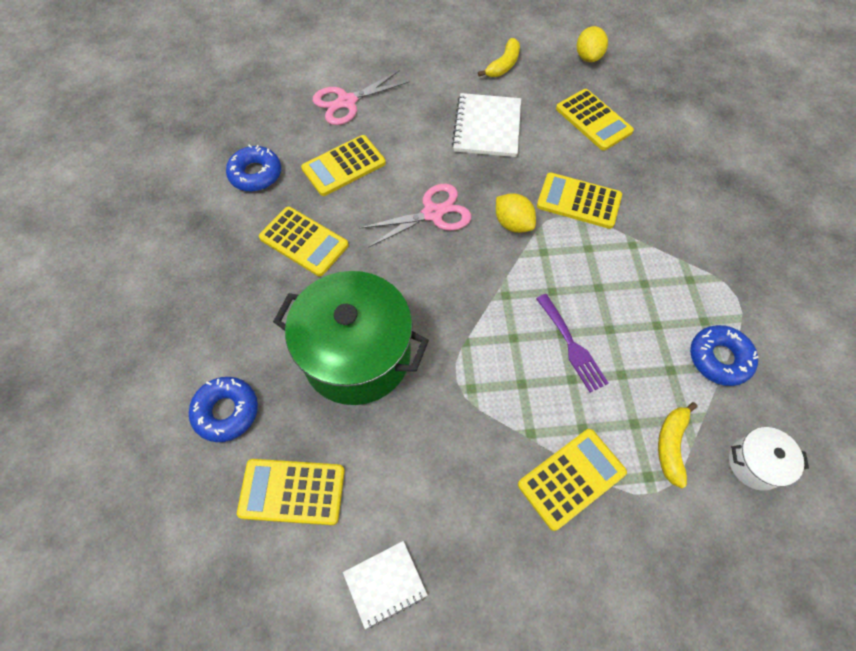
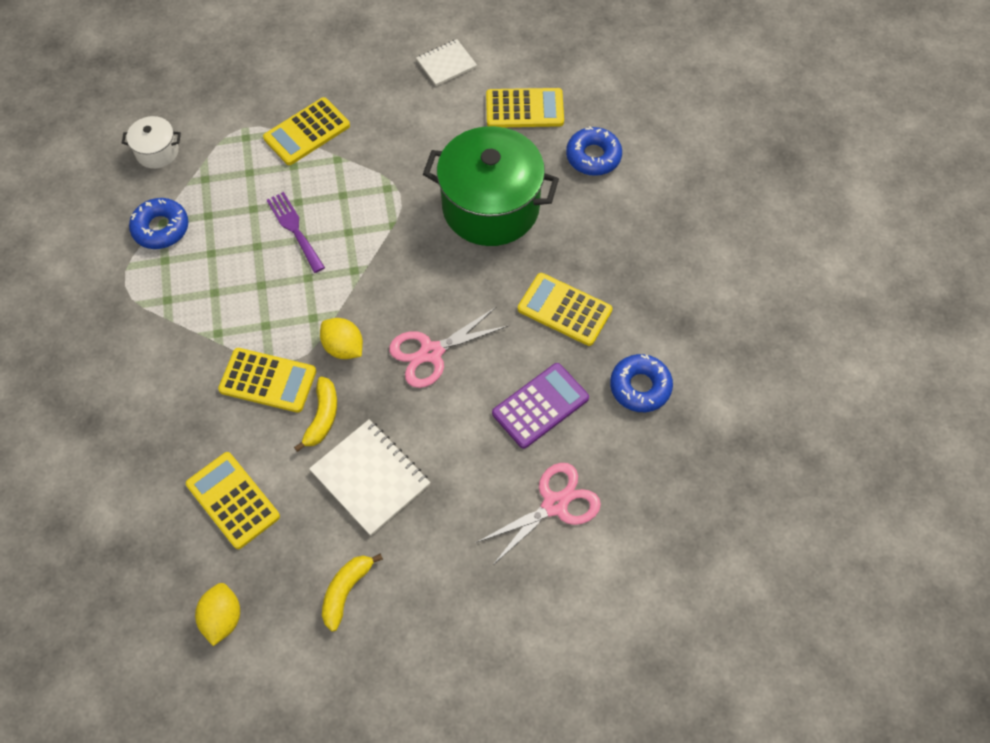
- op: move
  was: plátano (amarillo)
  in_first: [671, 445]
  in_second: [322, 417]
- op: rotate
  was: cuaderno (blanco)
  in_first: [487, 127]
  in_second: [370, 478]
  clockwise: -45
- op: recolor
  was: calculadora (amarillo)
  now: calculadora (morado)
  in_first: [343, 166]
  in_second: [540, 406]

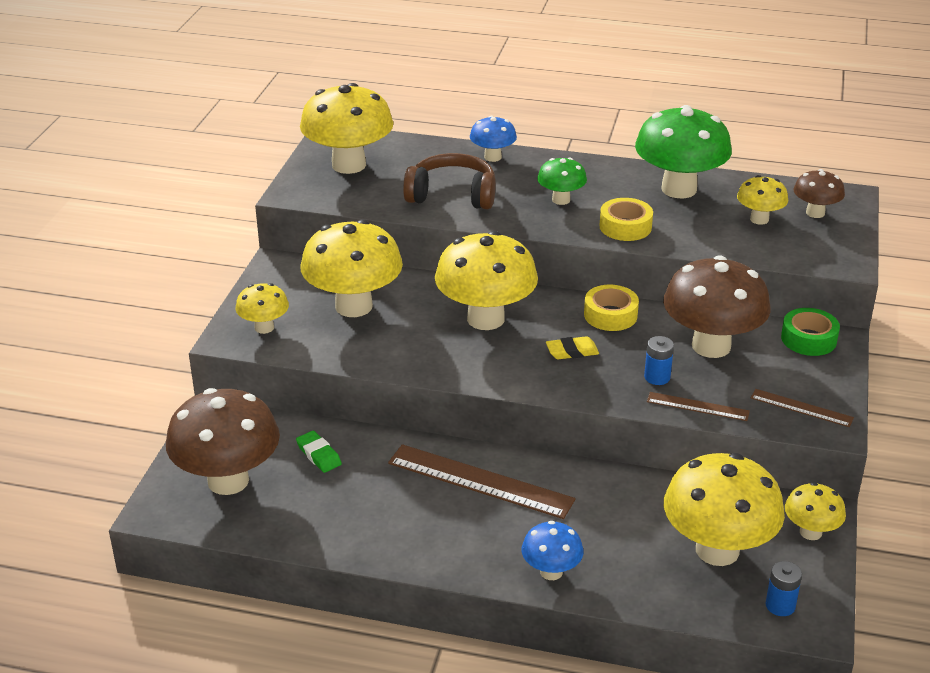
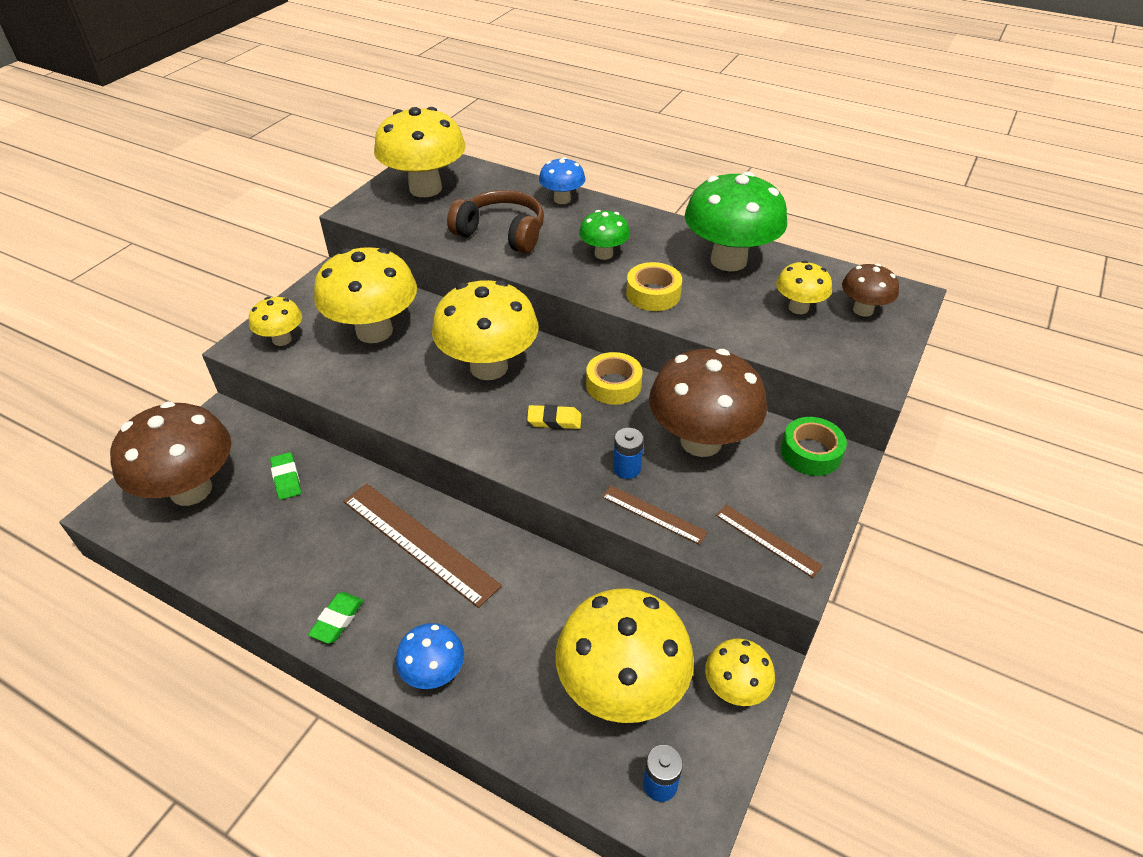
- op: insert
  now: goma de borrar (verde)
  in_second: [337, 620]

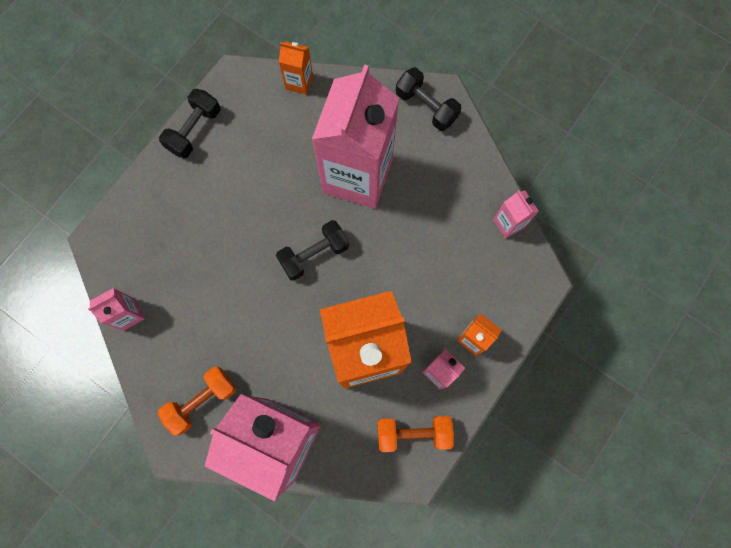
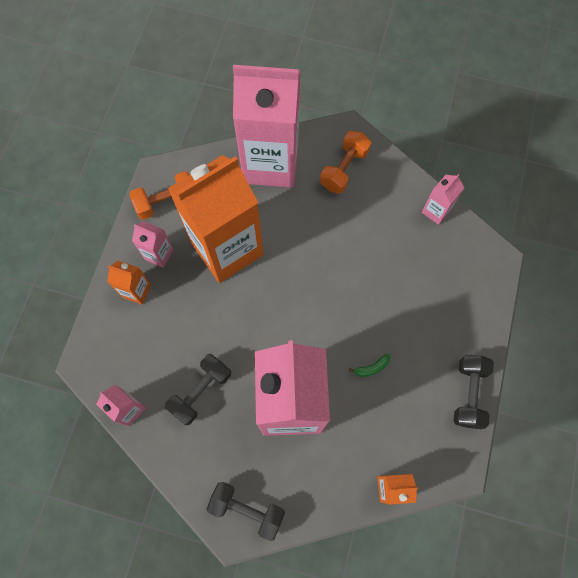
- op: move
  was: mancuerna (negro)
  in_first: [314, 254]
  in_second: [201, 391]
- op: insert
  now: plátano (verde)
  in_second: [371, 368]

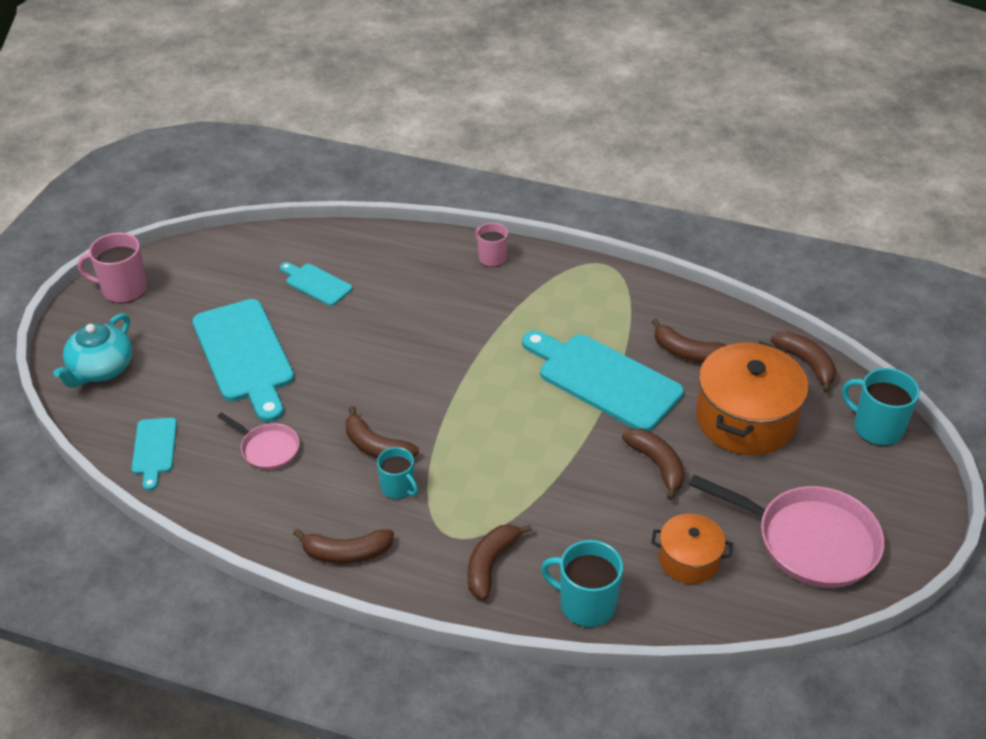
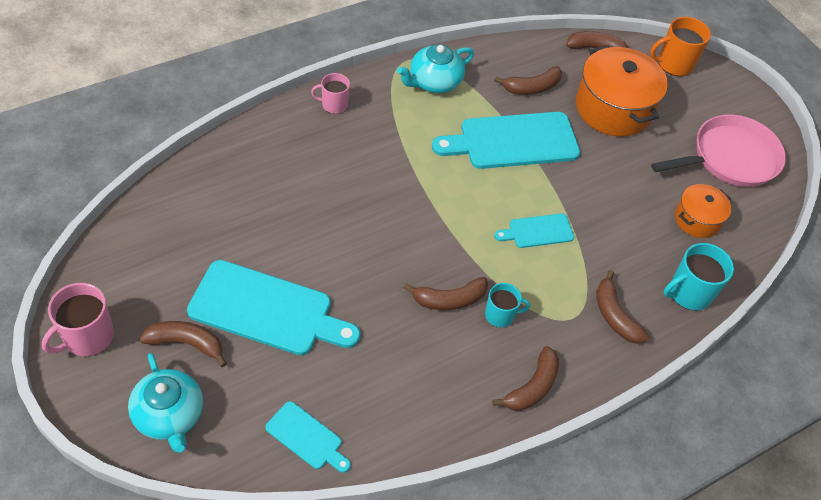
- op: move
  was: plátano (marrón)
  in_first: [657, 465]
  in_second: [186, 343]
- op: insert
  now: tetera (turquesa)
  in_second: [434, 82]
- op: move
  was: tabla de cortar (turquesa)
  in_first: [316, 284]
  in_second: [538, 231]
- op: recolor
  was: taza (turquesa)
  now: taza (naranja)
  in_first: [876, 428]
  in_second: [674, 64]
- op: delete
  was: sartén (rosa)
  in_first: [267, 449]

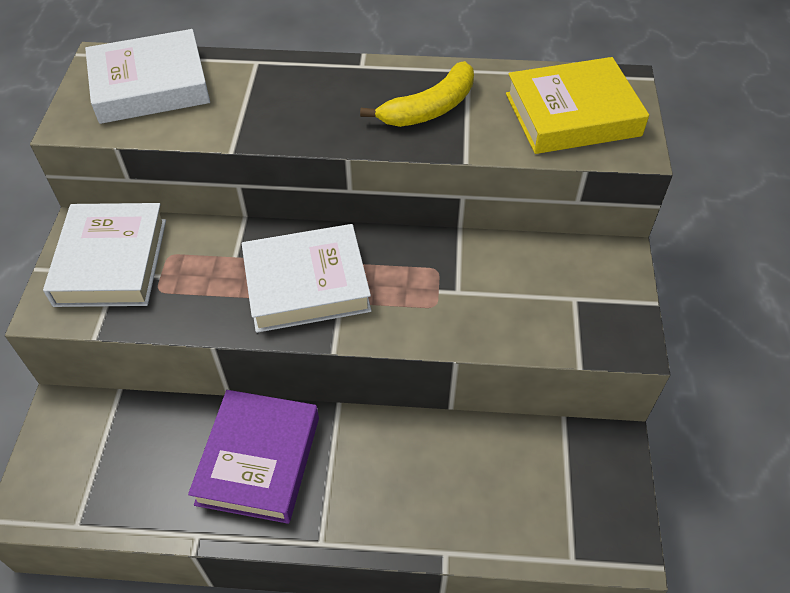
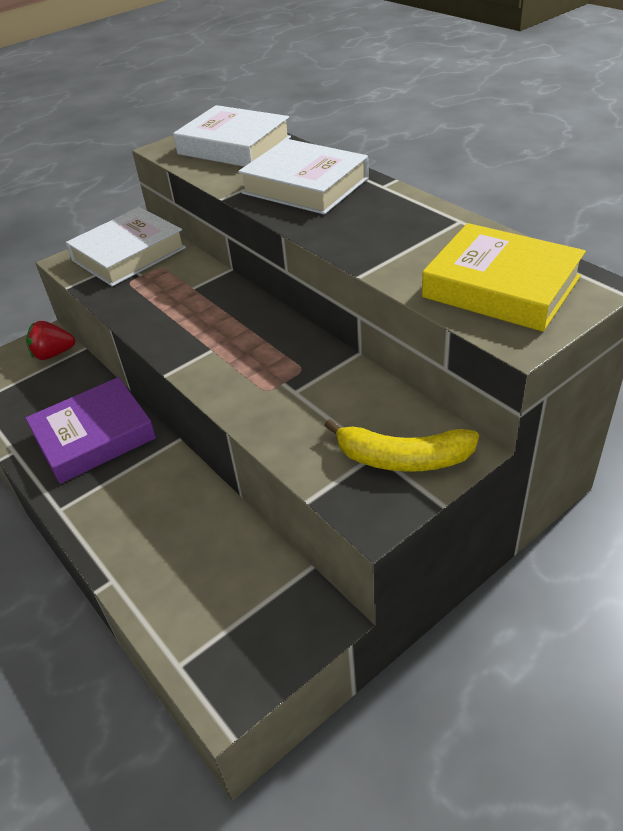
- op: insert
  now: fresa (rojo)
  in_second: [53, 354]
- op: move
  was: libro (blanco)
  in_first: [306, 284]
  in_second: [305, 186]
- op: move
  was: plátano (amarillo)
  in_first: [430, 108]
  in_second: [403, 459]

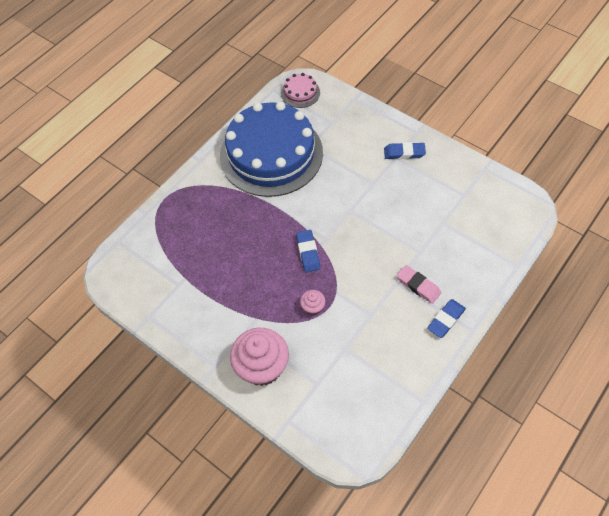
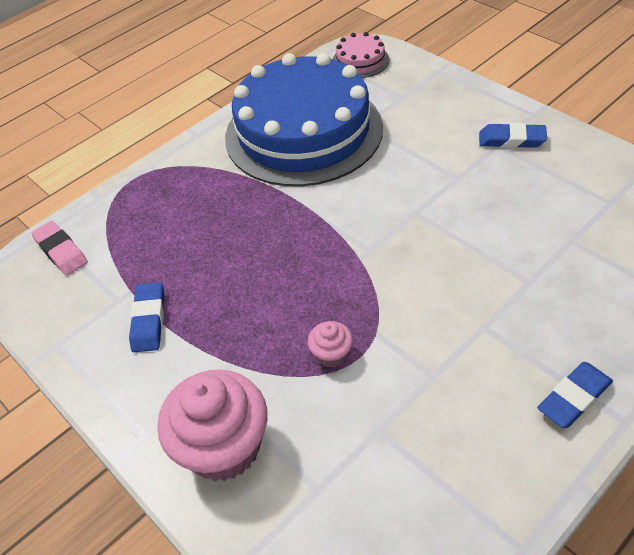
- op: move
  was: goma de borrar (rosa)
  in_first: [418, 286]
  in_second: [61, 251]
- op: move
  was: goma de borrar (azul)
  in_first: [308, 252]
  in_second: [149, 320]

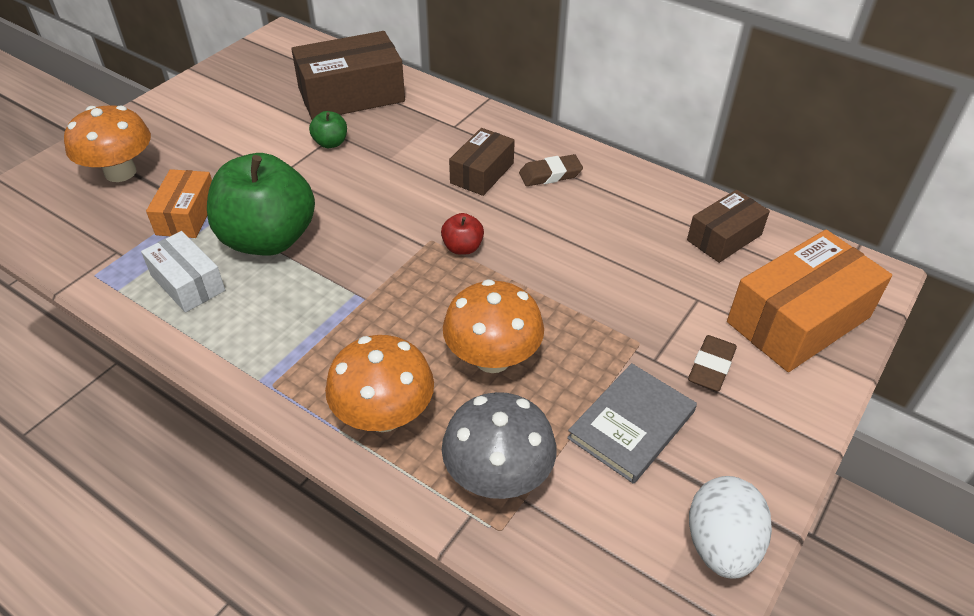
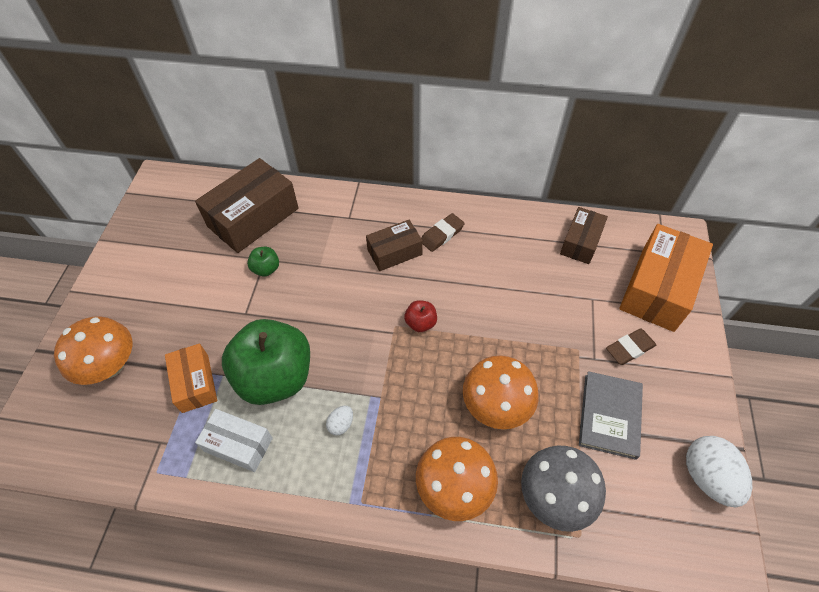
- op: insert
  now: huevo (blanco)
  in_second: [341, 424]
- op: rotate
  was: caja (marrón)
  in_first: [482, 173]
  in_second: [394, 252]
  clockwise: 60
- op: rotate
  was: goma de borrar (marrón)
  in_first: [711, 367]
  in_second: [629, 348]
  clockwise: 60

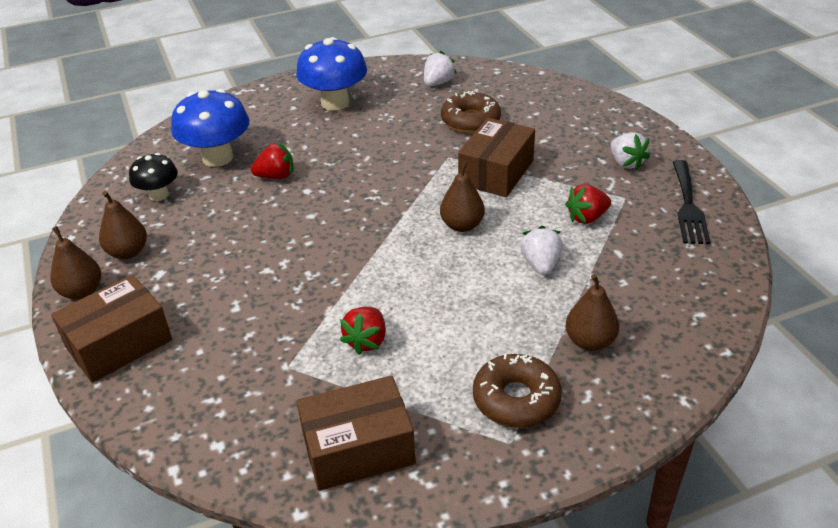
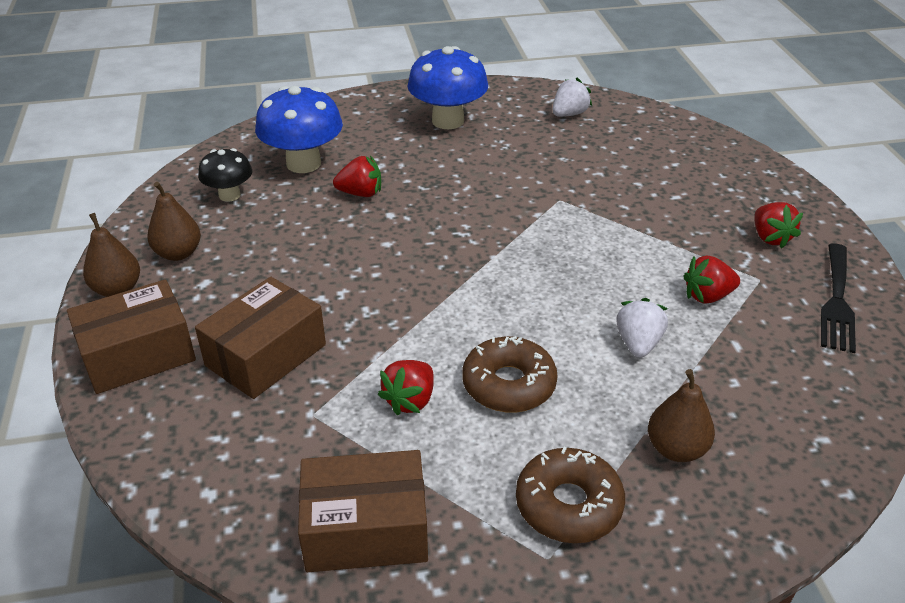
- op: move
  was: caja (marrón)
  in_first: [496, 172]
  in_second: [266, 355]
- op: move
  was: rosquilla (marrón)
  in_first: [470, 121]
  in_second: [508, 384]
- op: recolor
  was: fresa (blanco)
  now: fresa (rojo)
  in_first: [626, 163]
  in_second: [770, 238]
- op: delete
  was: pera (marrón)
  in_first: [462, 225]

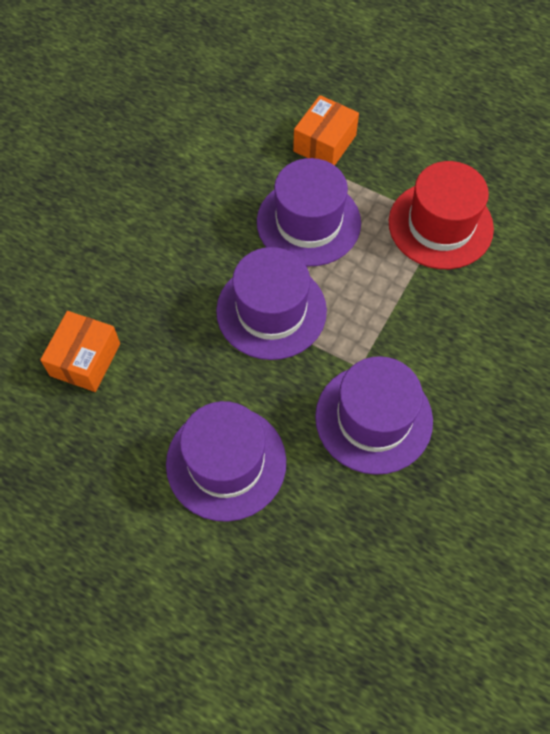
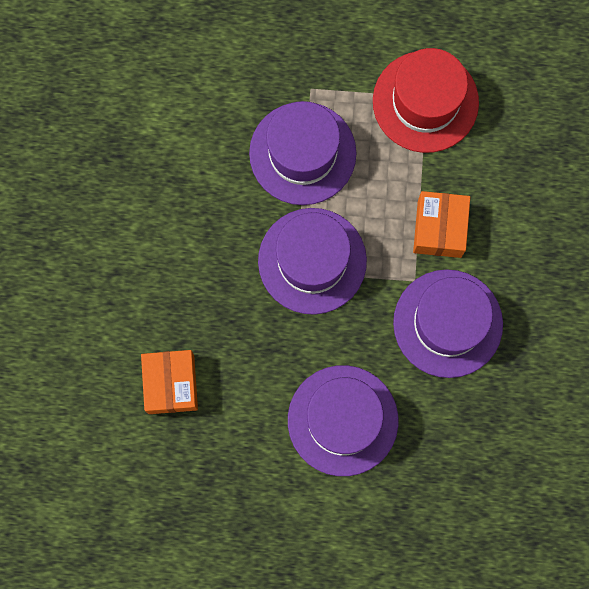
- op: move
  was: caja (naranja)
  in_first: [324, 143]
  in_second: [439, 228]

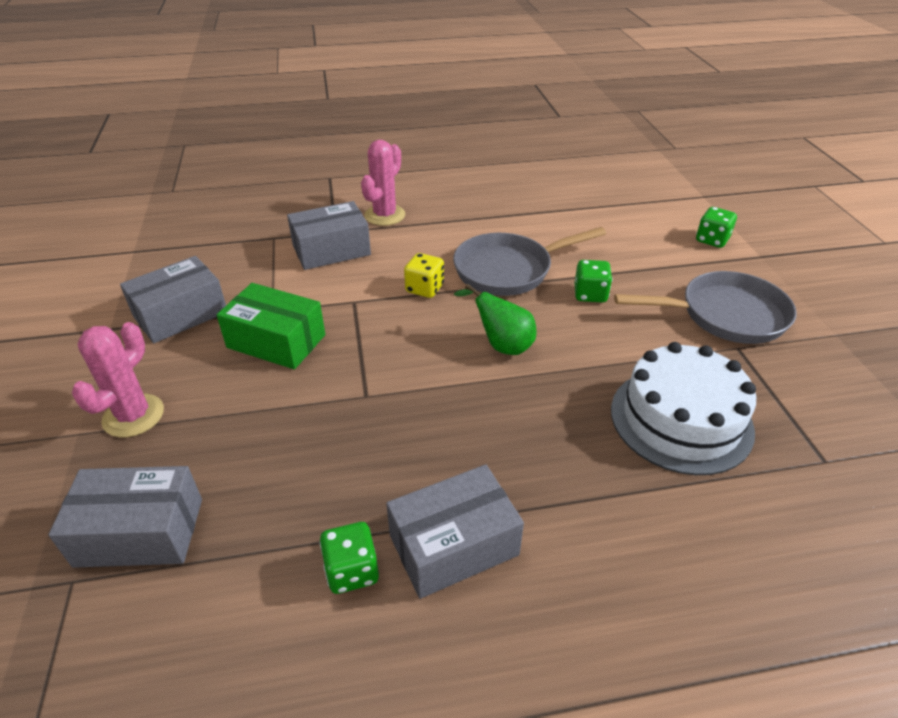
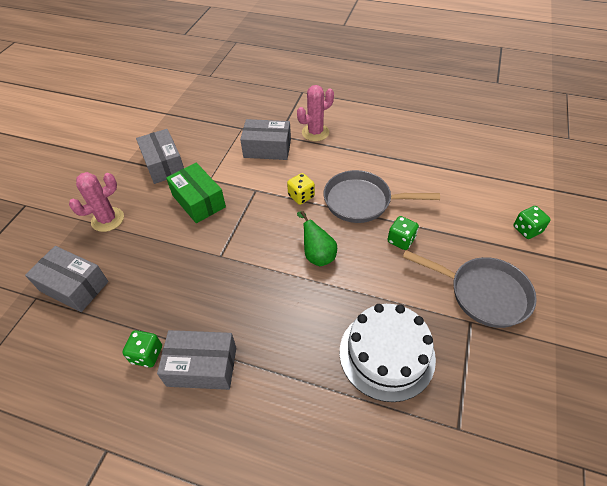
- op: rotate
  was: caja (gris)
  in_first: [180, 314]
  in_second: [164, 164]
  clockwise: 75

